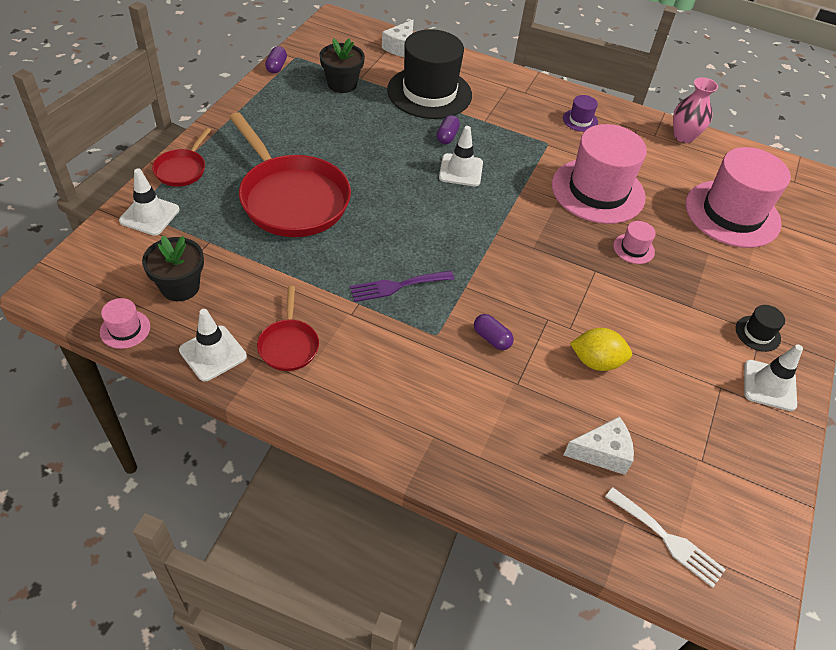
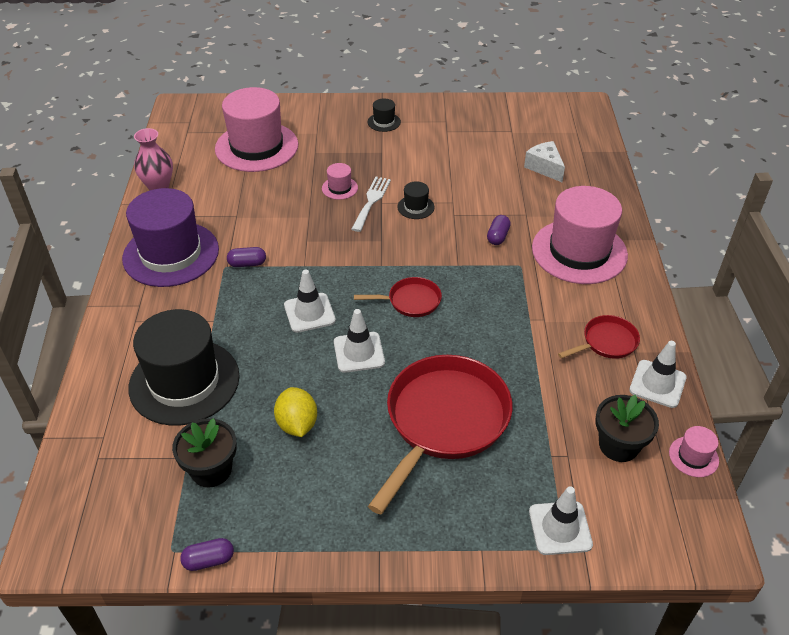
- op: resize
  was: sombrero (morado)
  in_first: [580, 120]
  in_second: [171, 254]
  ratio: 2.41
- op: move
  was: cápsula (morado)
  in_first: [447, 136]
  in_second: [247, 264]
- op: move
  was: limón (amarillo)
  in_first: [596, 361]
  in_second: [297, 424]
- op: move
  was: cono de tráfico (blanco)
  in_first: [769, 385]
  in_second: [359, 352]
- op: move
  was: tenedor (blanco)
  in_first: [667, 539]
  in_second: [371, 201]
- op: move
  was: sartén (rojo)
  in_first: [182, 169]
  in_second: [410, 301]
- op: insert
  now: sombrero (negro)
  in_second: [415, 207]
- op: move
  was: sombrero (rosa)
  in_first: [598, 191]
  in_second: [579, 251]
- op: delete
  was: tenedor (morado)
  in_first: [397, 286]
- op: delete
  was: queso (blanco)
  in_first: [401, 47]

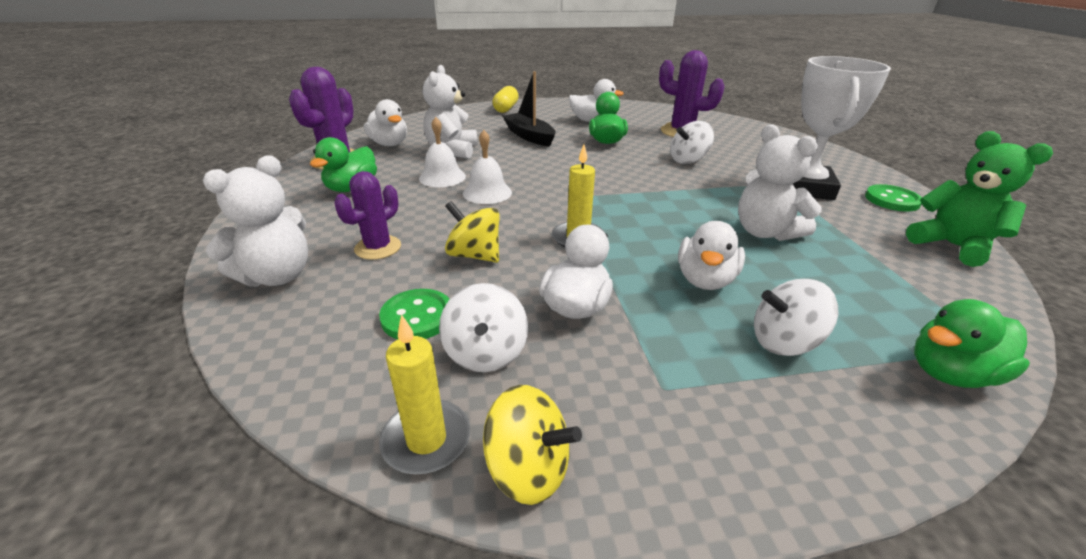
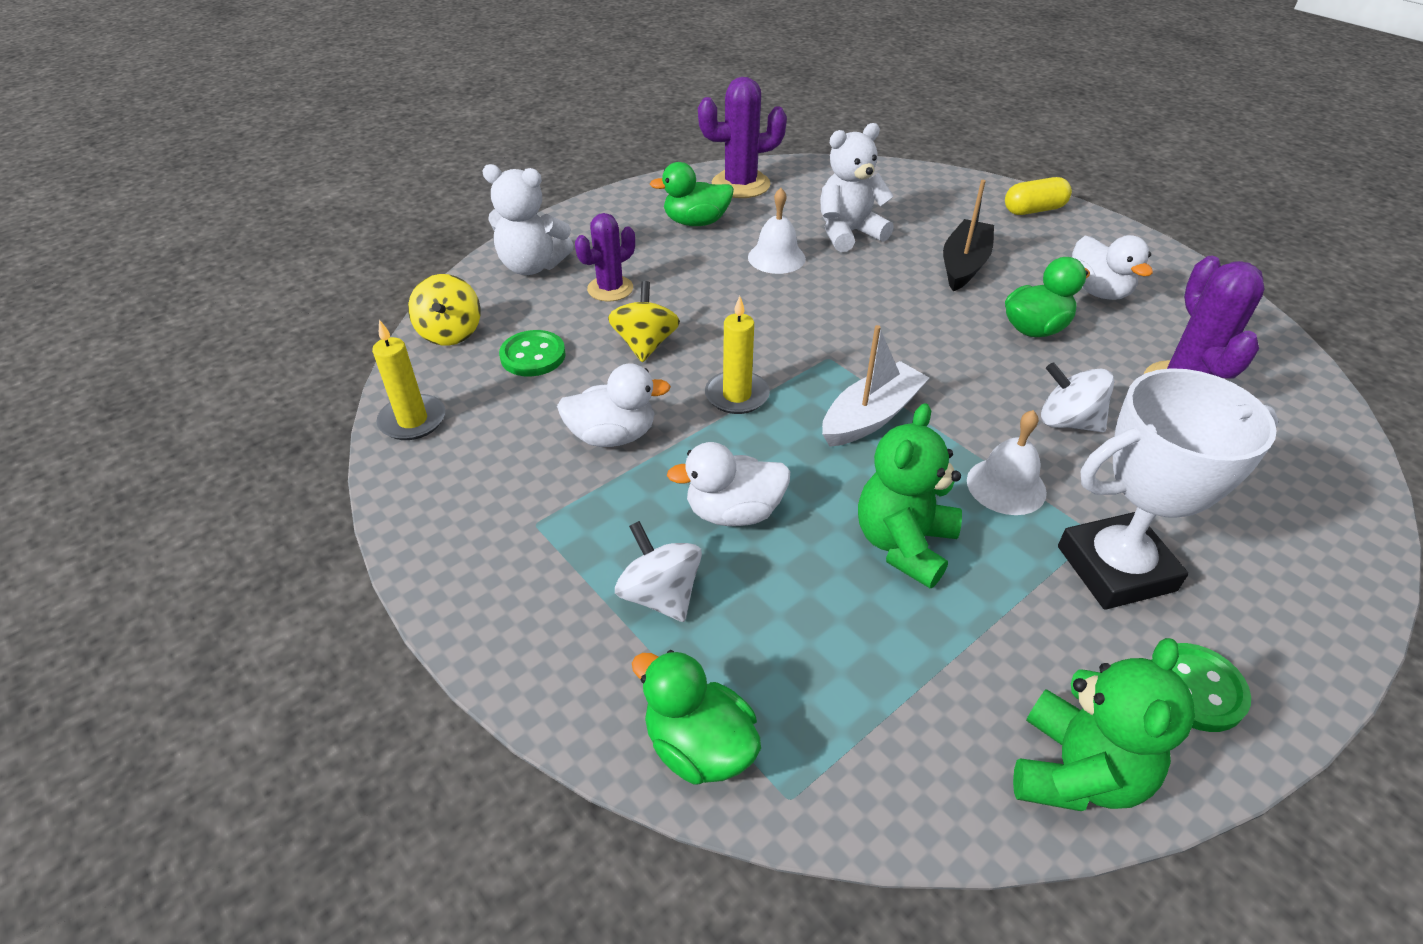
- op: move
  was: peonza (amarillo)
  in_first: [528, 469]
  in_second: [450, 333]
- op: rotate
  was: cactus (morado)
  in_first: [378, 248]
  in_second: [610, 289]
  clockwise: -45
- op: insert
  now: barco (blanco)
  in_second: [871, 416]
- op: recolor
  was: osito (blanco)
  now: osito (verde)
  in_first: [765, 232]
  in_second: [903, 544]
- op: move
  was: campana (blanco)
  in_first: [487, 192]
  in_second: [1006, 486]
- op: delete
  was: pato (blanco)
  in_first: [389, 144]
- op: delete
  was: peonza (blanco)
  in_first: [485, 353]

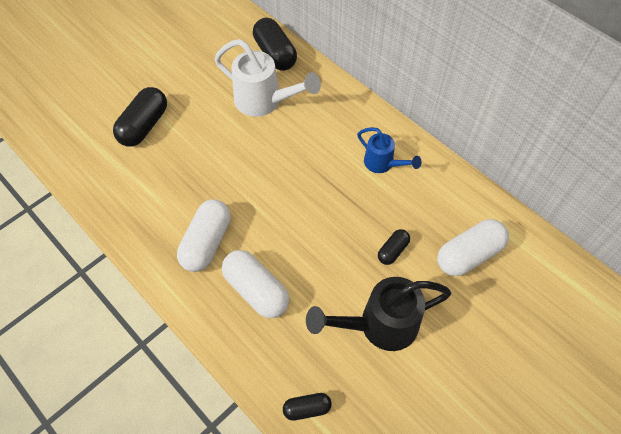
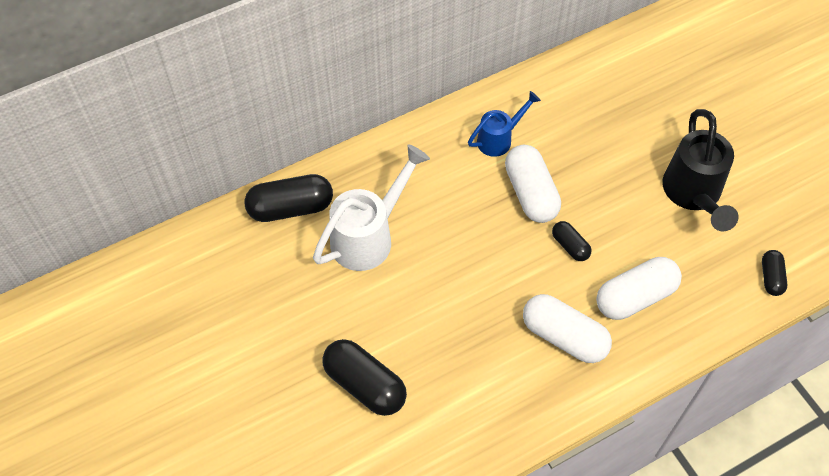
- op: move
  was: cápsula (blanco)
  in_first: [469, 255]
  in_second: [531, 193]
- op: move
  was: cápsula (negro)
  in_first: [392, 251]
  in_second: [570, 246]

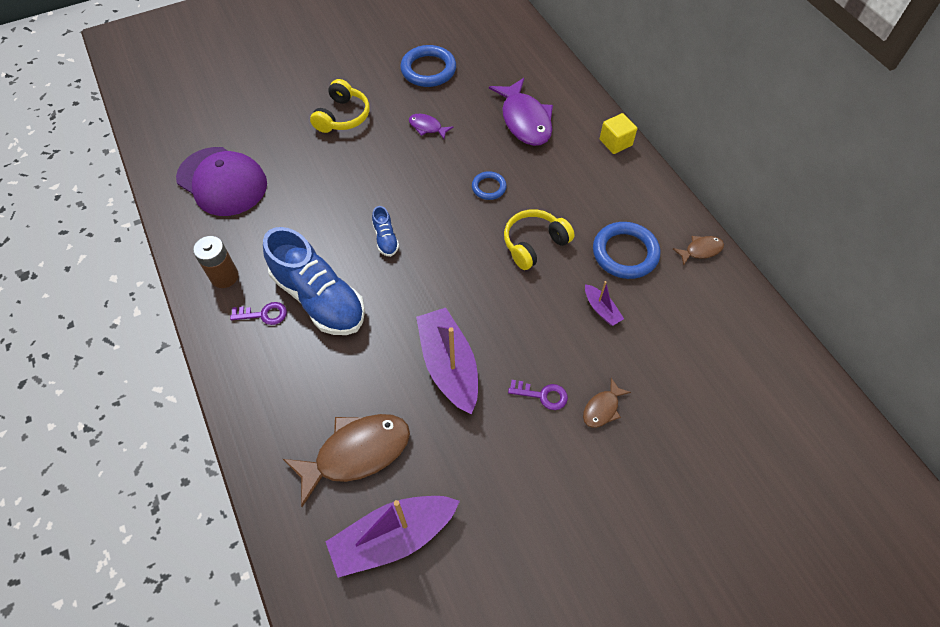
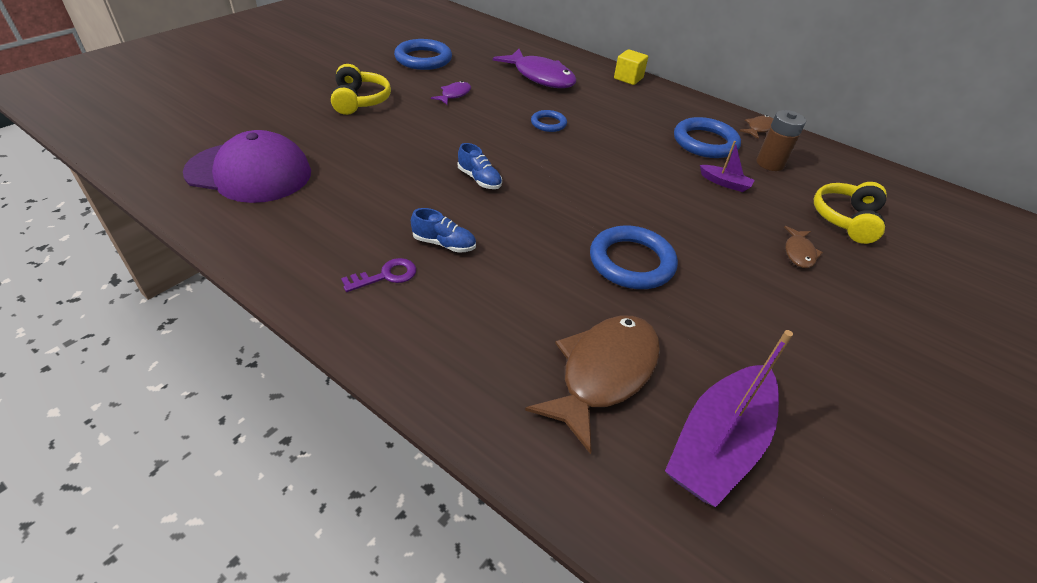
- op: resize
  was: zapato (azul)
  in_first: [319, 298]
  in_second: [444, 244]
  ratio: 0.43
- op: rotate
  was: pez (morado)
  in_first: [427, 127]
  in_second: [454, 95]
  clockwise: 120
- op: replace
  was: barco (morado)
  now: anillo (azul)
  in_first: [449, 365]
  in_second: [631, 262]
- op: move
  was: pila (marrón)
  in_first: [224, 276]
  in_second: [770, 163]
- op: move
  was: auriculares (amarillo)
  in_first: [534, 244]
  in_second: [846, 219]
- op: delete
  was: llave (morado)
  in_first: [542, 395]

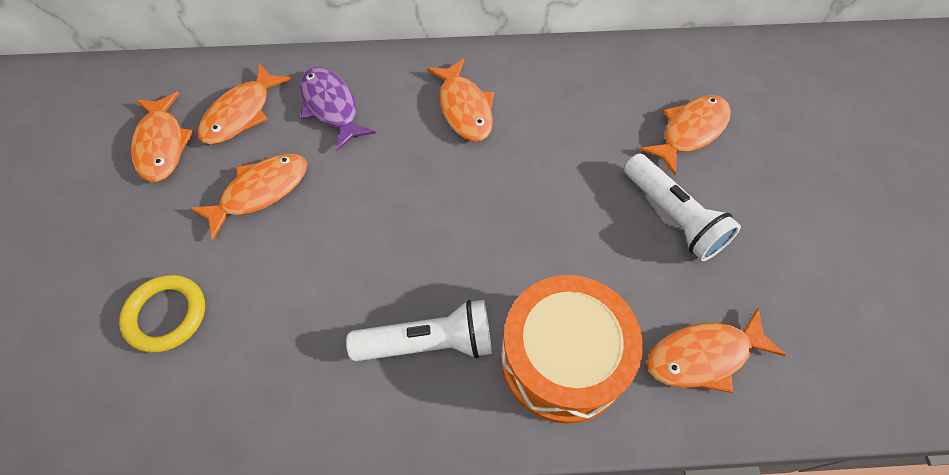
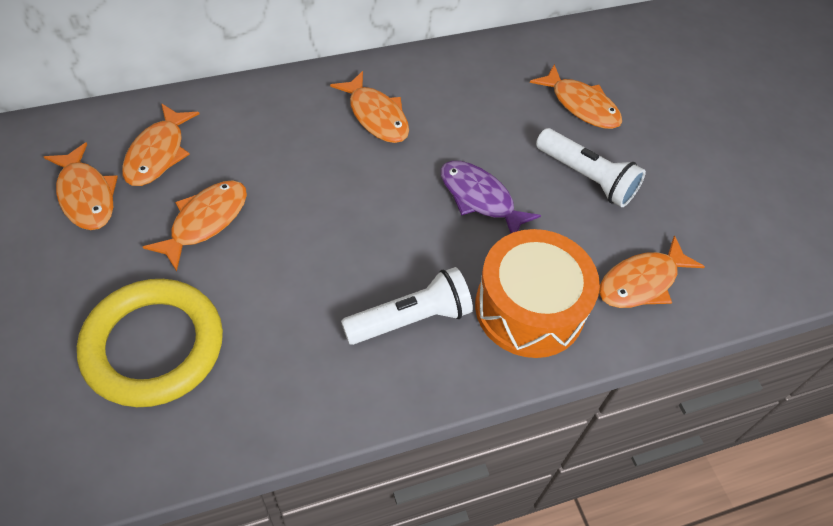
- op: resize
  was: anillo (amarillo)
  in_first: [166, 315]
  in_second: [153, 346]
  ratio: 1.75
- op: move
  was: pez (morado)
  in_first: [331, 107]
  in_second: [480, 198]
- op: rotate
  was: pez (naranja)
  in_first: [690, 132]
  in_second: [581, 105]
  clockwise: 105

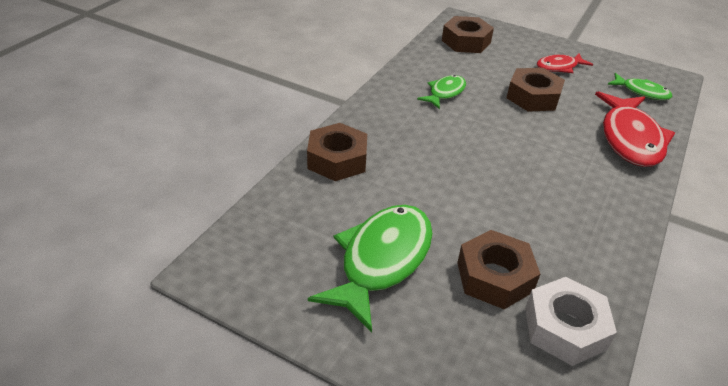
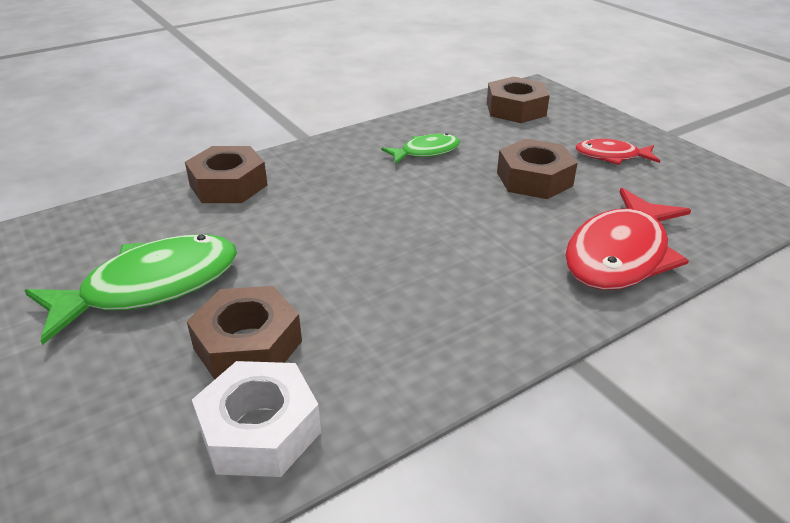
- op: delete
  was: pez (verde)
  in_first: [642, 92]

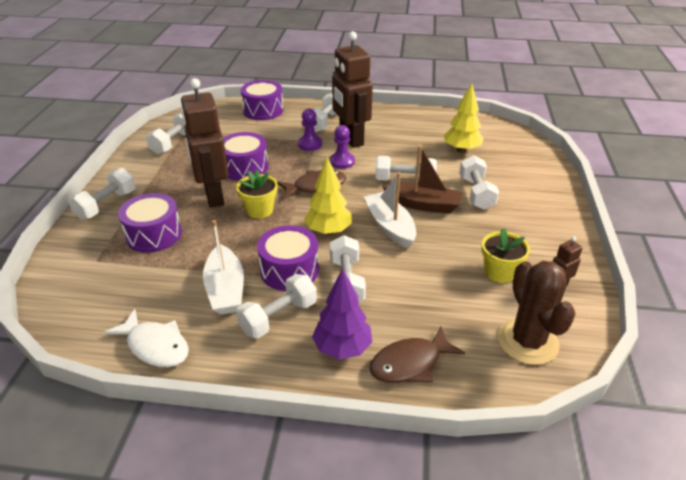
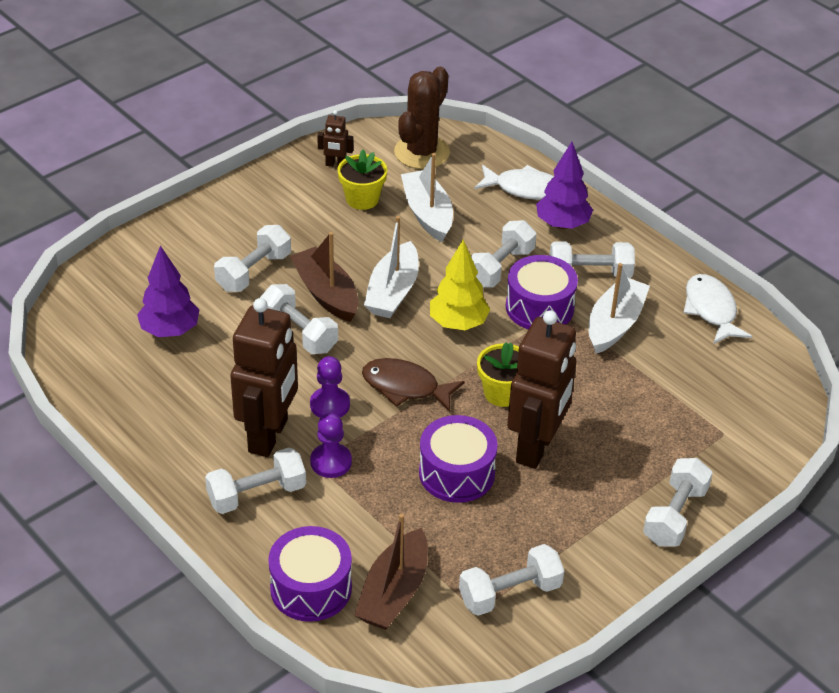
- op: recolor
  was: árbol (amarillo)
  now: árbol (morado)
  in_first: [461, 150]
  in_second: [170, 330]
- op: insert
  now: barco (marrón)
  in_second: [394, 592]
- op: insert
  now: barco (blanco)
  in_second: [427, 214]
- op: recolor
  was: pez (marrón)
  now: pez (blanco)
  in_first: [410, 363]
  in_second: [524, 189]
- op: rotate
  was: mancuerna (blanco)
  in_first: [106, 205]
  in_second: [675, 515]
  clockwise: -45
- op: delete
  was: tambor (morado)
  in_first: [154, 234]

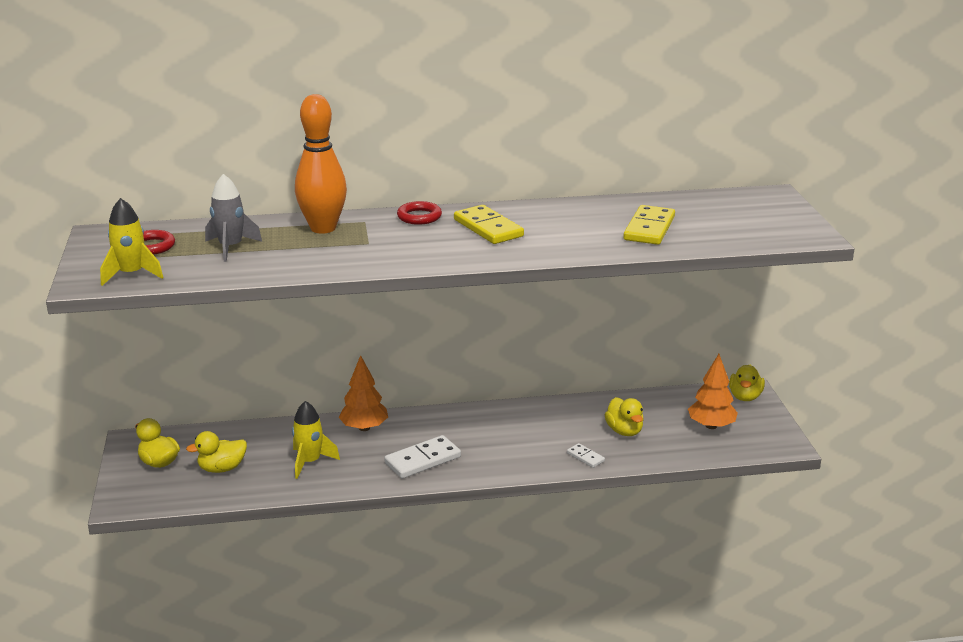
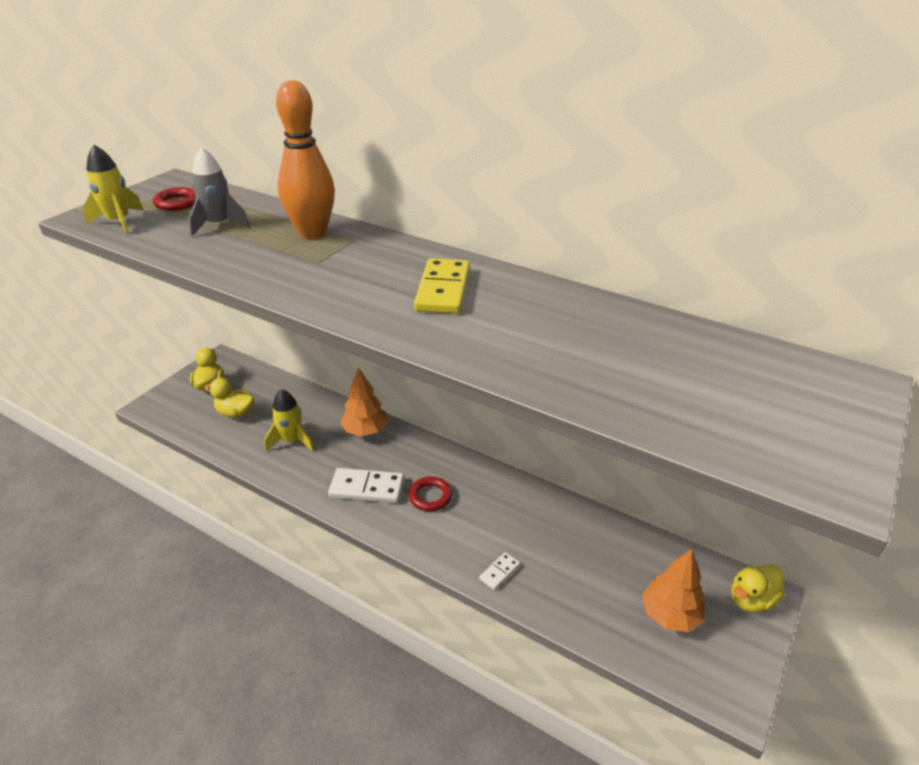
- op: move
  was: anillo (rojo)
  in_first: [419, 217]
  in_second: [430, 496]
- op: rotate
  was: ficha de dominó (blanco)
  in_first: [585, 457]
  in_second: [499, 572]
  clockwise: 45
- op: delete
  was: pato (amarillo)
  in_first: [624, 431]
- op: delete
  was: ficha de dominó (amarillo)
  in_first: [649, 228]

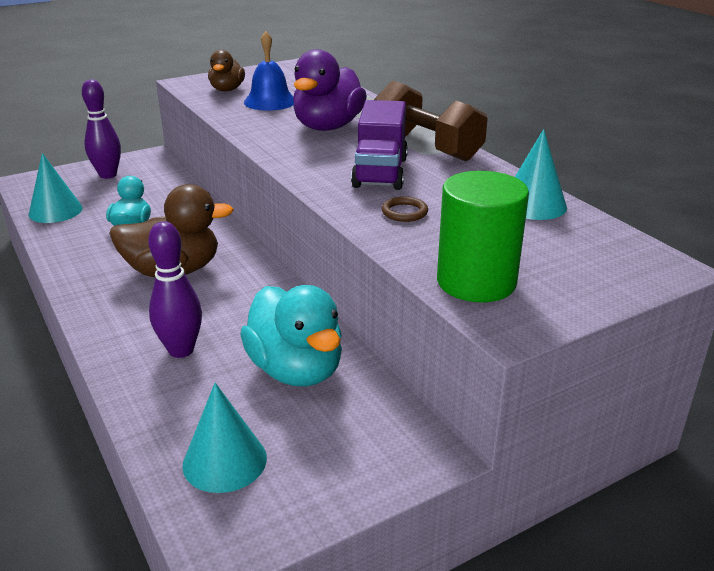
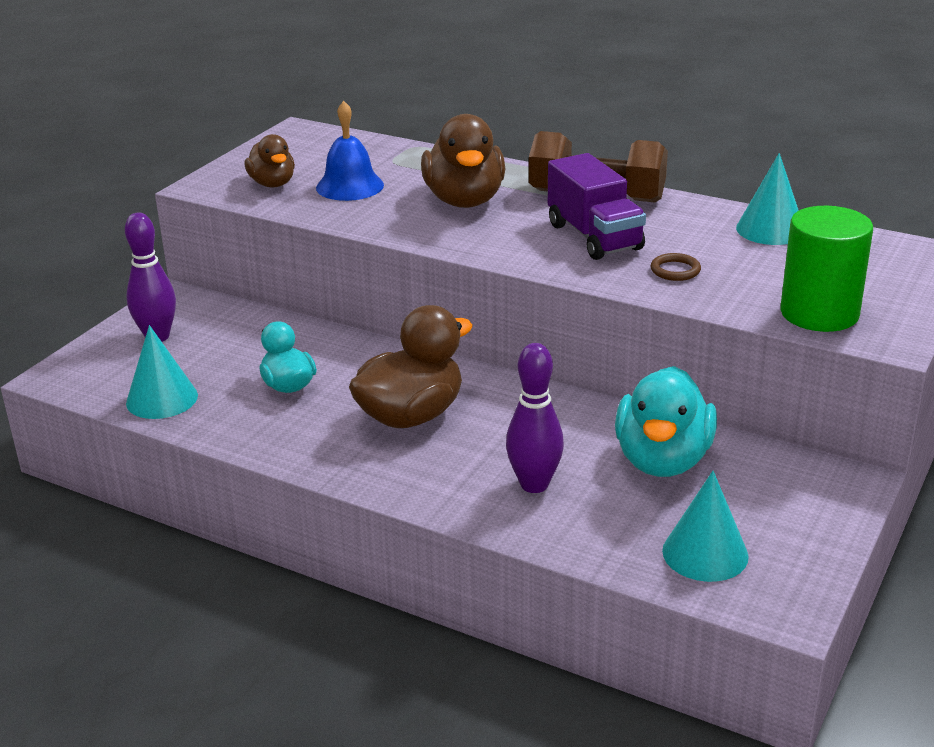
- op: recolor
  was: pato (morado)
  now: pato (marrón)
  in_first: [328, 127]
  in_second: [464, 200]
- op: rotate
  was: pato (turquesa)
  in_first: [296, 370]
  in_second: [662, 460]
  clockwise: 75

